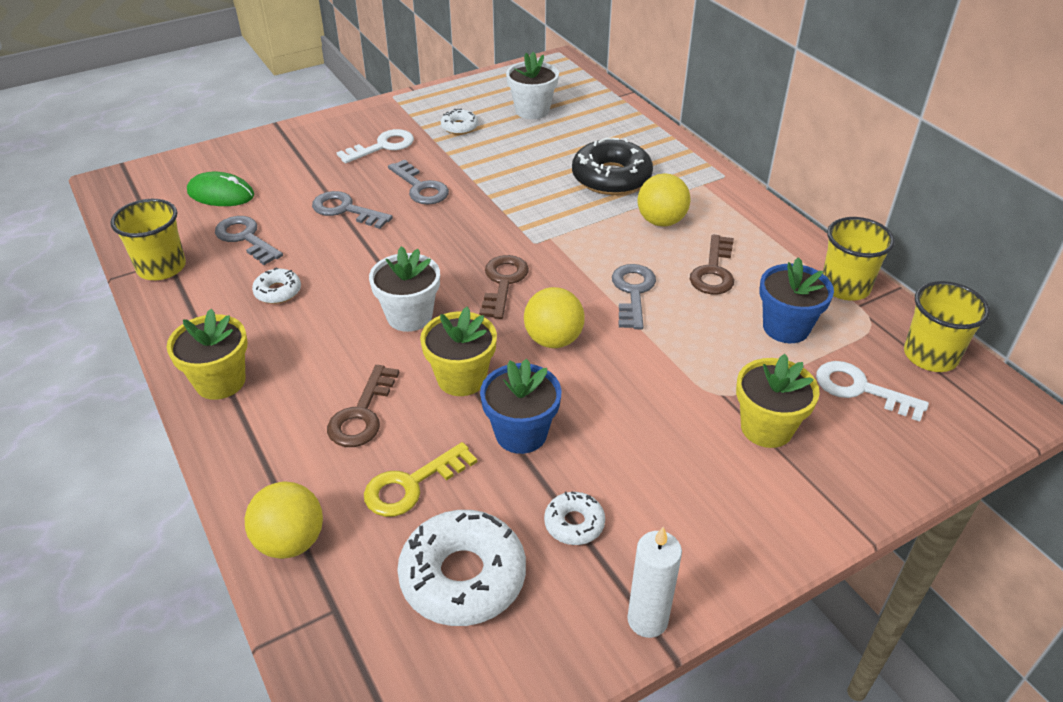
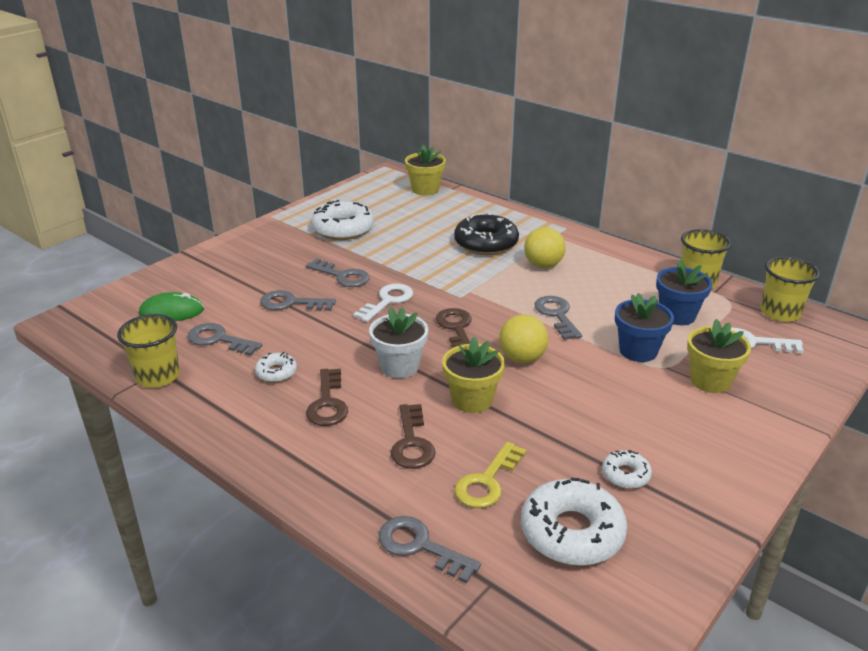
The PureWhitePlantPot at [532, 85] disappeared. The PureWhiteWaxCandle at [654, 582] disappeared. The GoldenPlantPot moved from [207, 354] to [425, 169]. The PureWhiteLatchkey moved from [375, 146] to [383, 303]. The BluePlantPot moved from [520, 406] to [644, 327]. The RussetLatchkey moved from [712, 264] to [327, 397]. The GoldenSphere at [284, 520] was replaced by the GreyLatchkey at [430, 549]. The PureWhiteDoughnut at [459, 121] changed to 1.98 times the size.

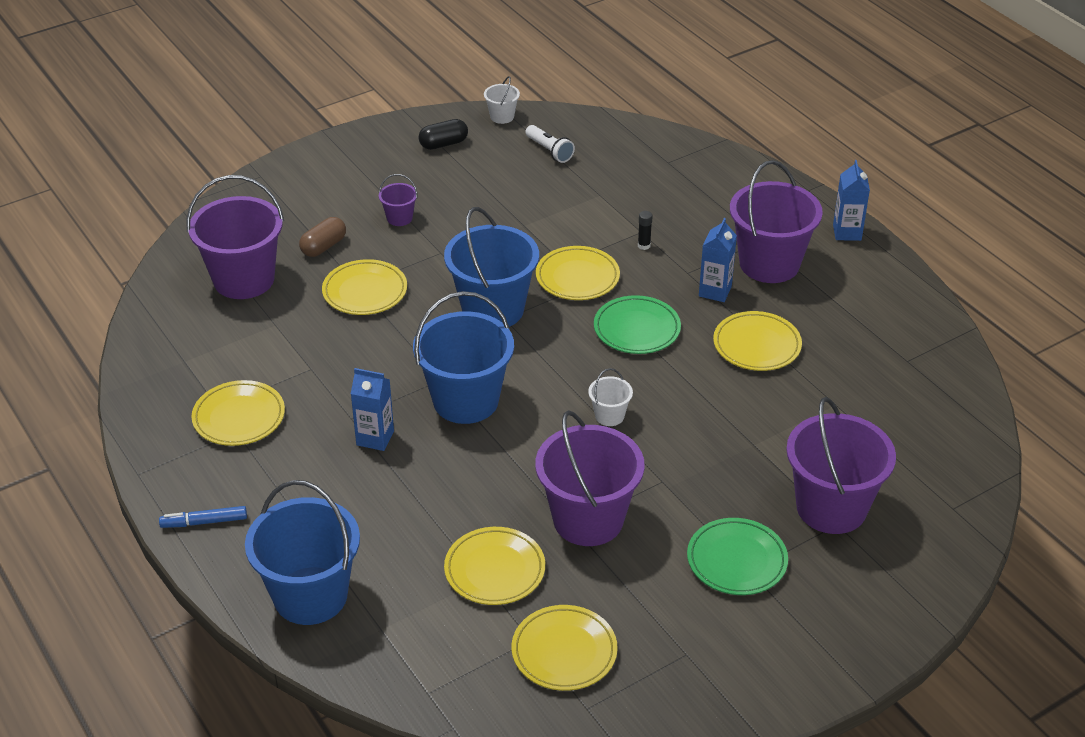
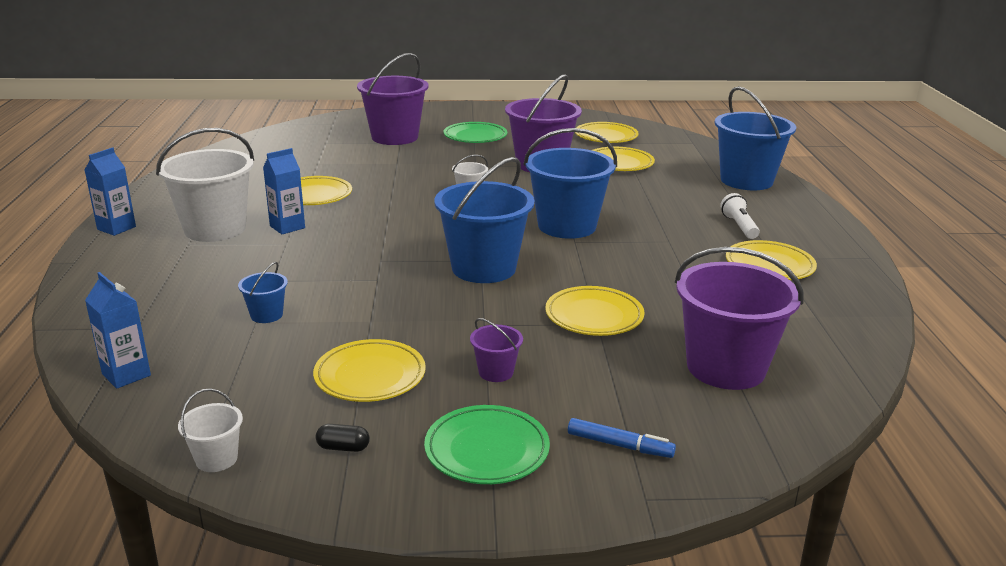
The RussetPillShape at [322, 237] disappeared. The BlackGlueStick at [645, 230] disappeared. The BlueBucket at [263, 292] appeared. The BlueMarker moved from [203, 517] to [622, 438]. The BlueMilkCarton moved from [372, 409] to [118, 330]. The PureWhiteTorch moved from [550, 144] to [740, 216]. The GoldenFlatDish moved from [578, 273] to [369, 370]. The LeafGreenFlatDish moved from [637, 324] to [487, 444]. The VioletBucket at [776, 221] became the PureWhiteBucket at [205, 185]. The BlackPillShape at [443, 134] changed to 0.65 times the size.

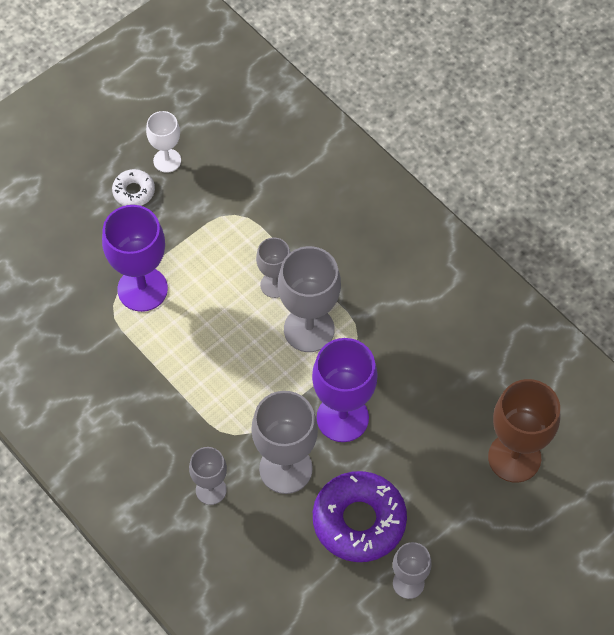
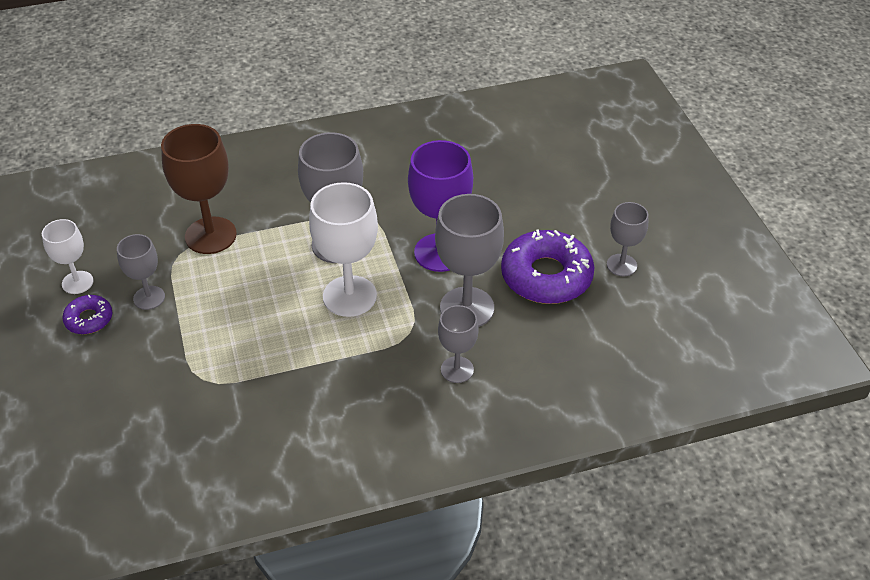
The VioletChalice at [135, 258] disappeared. The PureWhiteChalice at [343, 249] appeared. The GreyChalice moved from [273, 267] to [141, 272]. The RussetChalice moved from [524, 431] to [199, 189]. The PureWhiteDoughnut at [133, 187] became the VioletDoughnut at [87, 314].

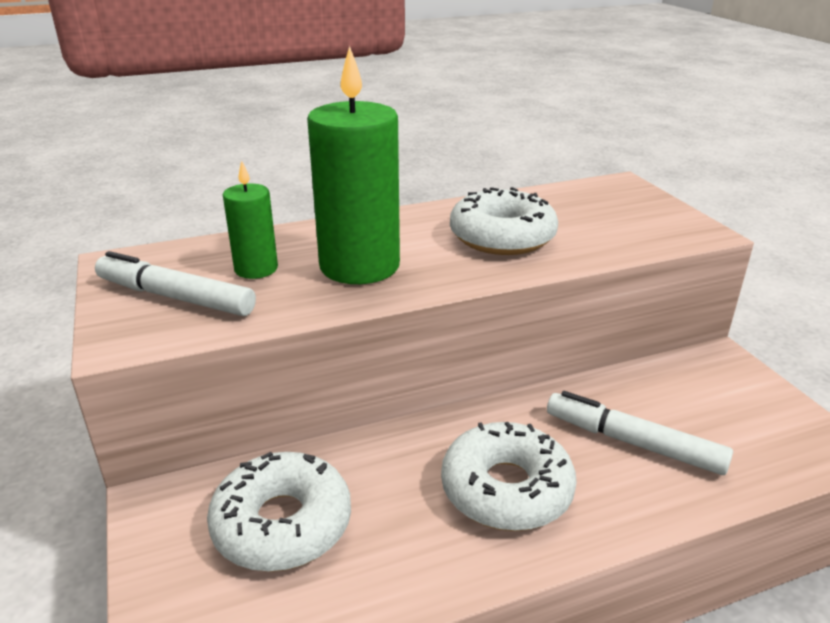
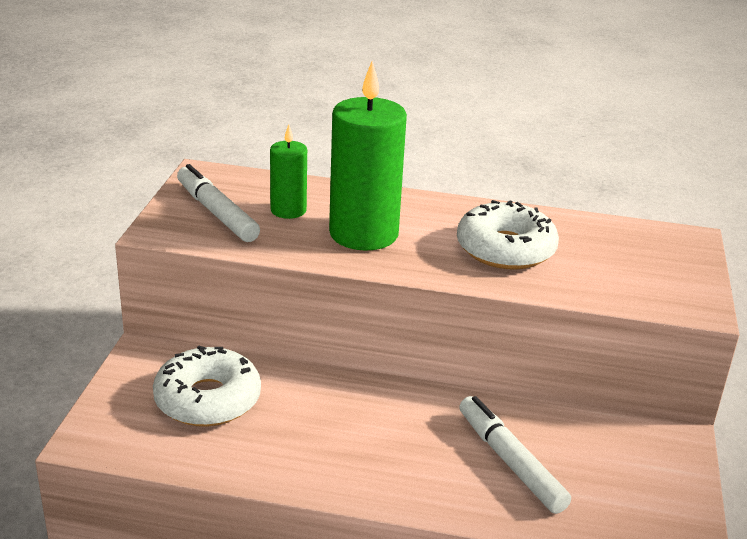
The PureWhiteDoughnut at [509, 476] disappeared.

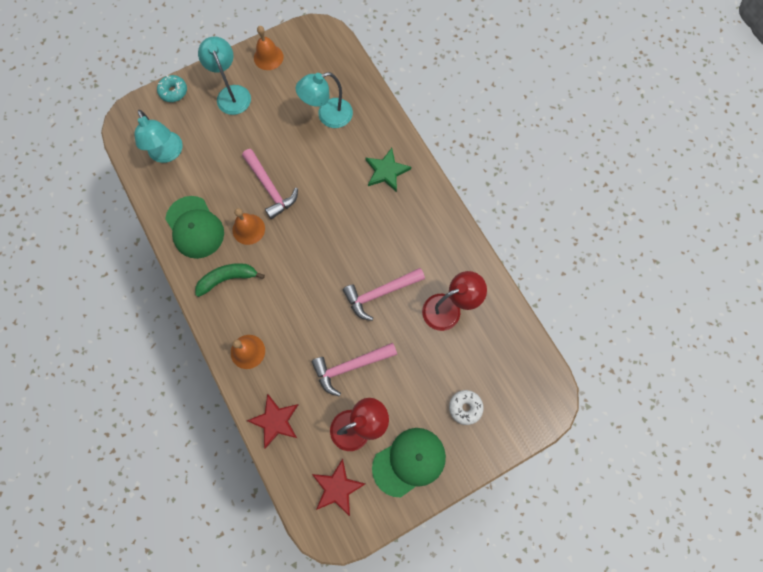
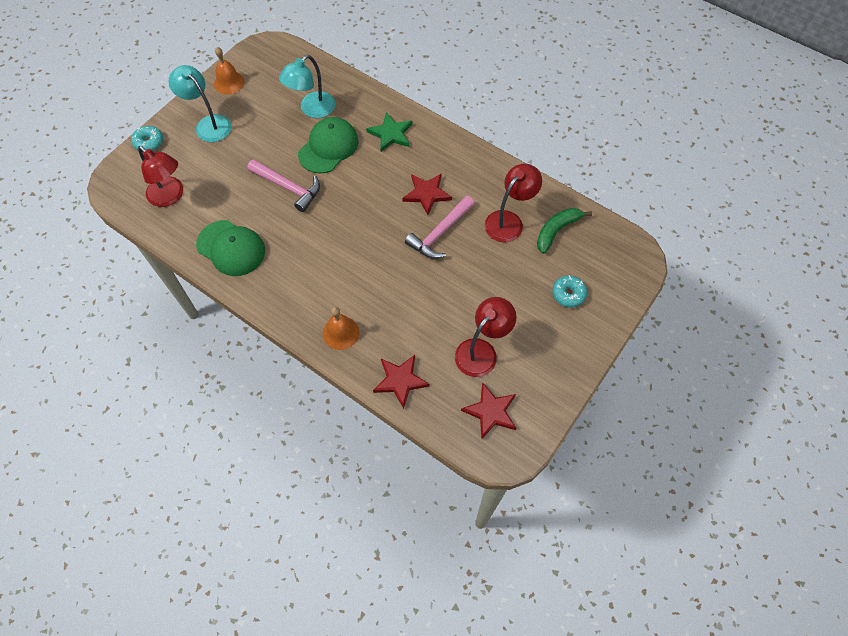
The BrightOrangeSchoolBell at [248, 226] disappeared. The RosyClawHammer at [354, 369] disappeared. The RedStar at [427, 194] appeared. The LeafGreenBanana moved from [230, 280] to [564, 231]. The LeafGreenCap moved from [409, 463] to [328, 145]. The TealLamp at [159, 136] became the RedLamp at [160, 176]. The PureWhiteDoughnut at [466, 407] became the TealDoughnut at [569, 291].

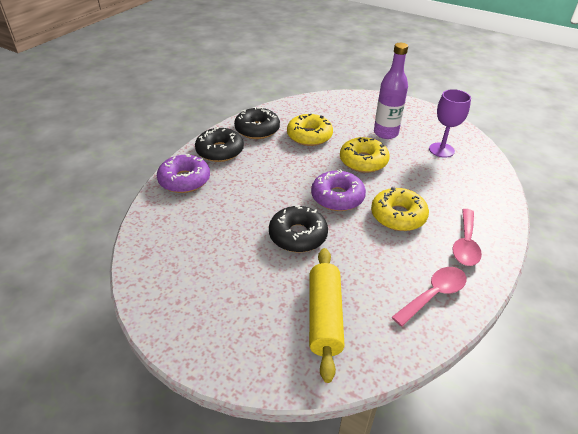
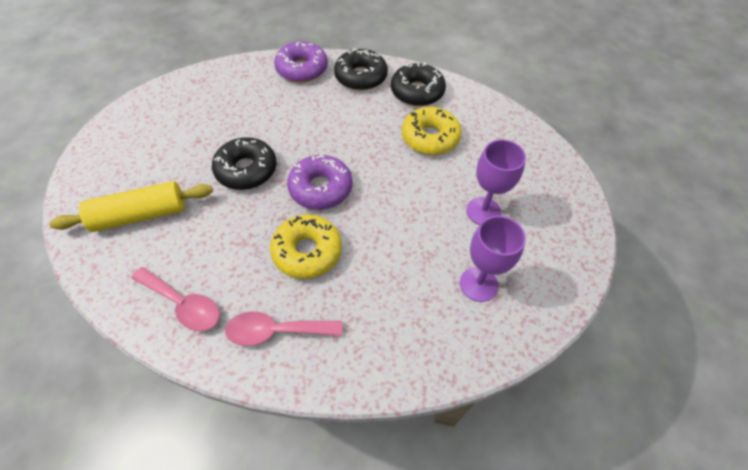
The GoldenDoughnut at [365, 155] disappeared. The VioletDrinkBottle at [391, 91] was replaced by the VioletChalice at [496, 182].

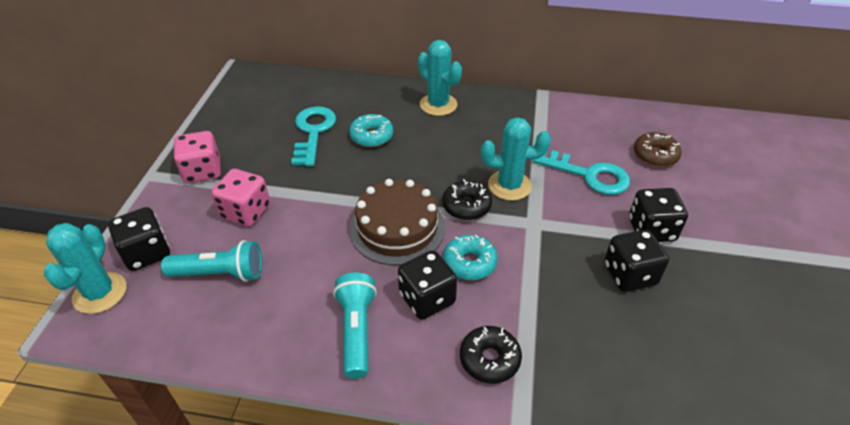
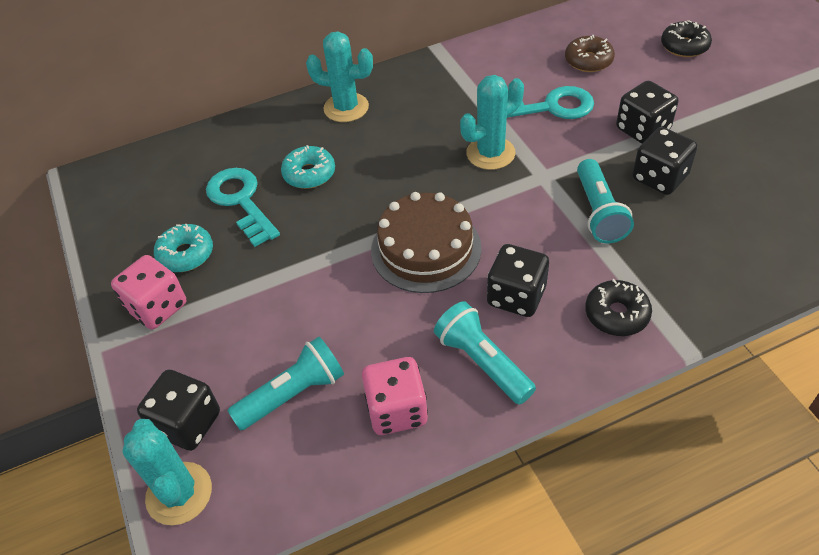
The TealTorch at [605, 201] appeared. The RosyDie moved from [240, 198] to [395, 396]. The BlackDoughnut moved from [467, 199] to [686, 38]. The TealDoughnut moved from [470, 257] to [183, 248].

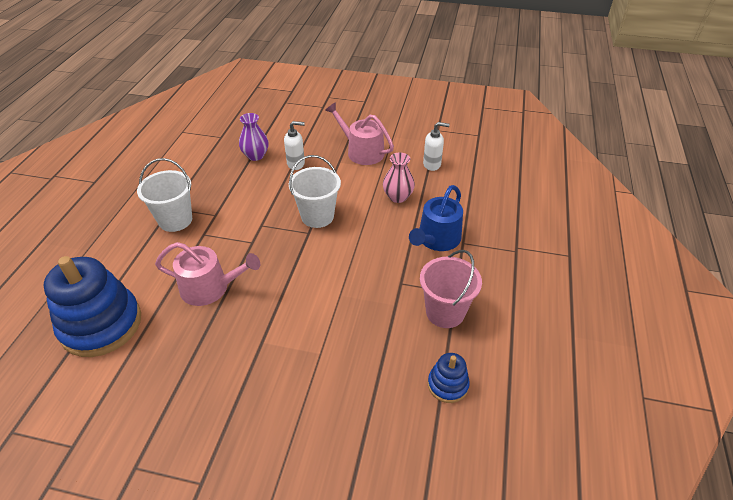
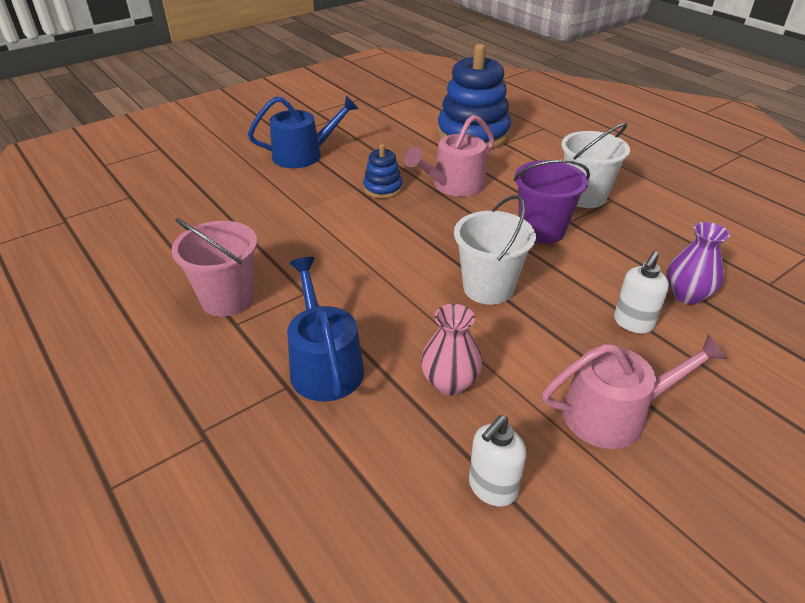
The BlueWateringCan at [303, 132] appeared. The VioletBucket at [551, 201] appeared. The BlueStackingToy moved from [449, 378] to [383, 171].

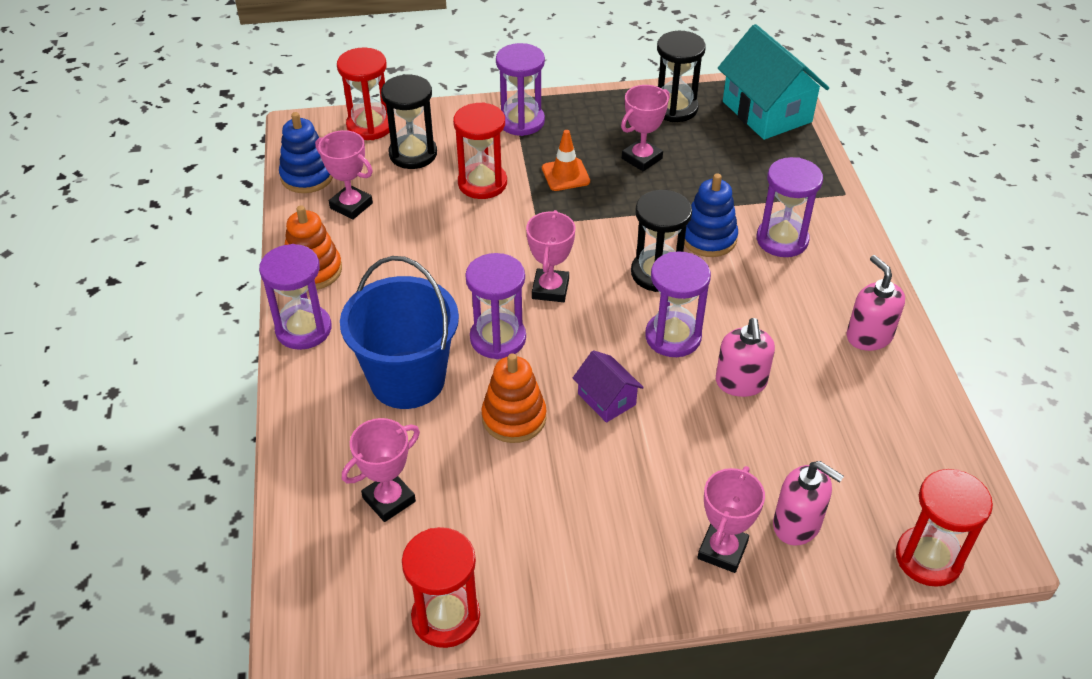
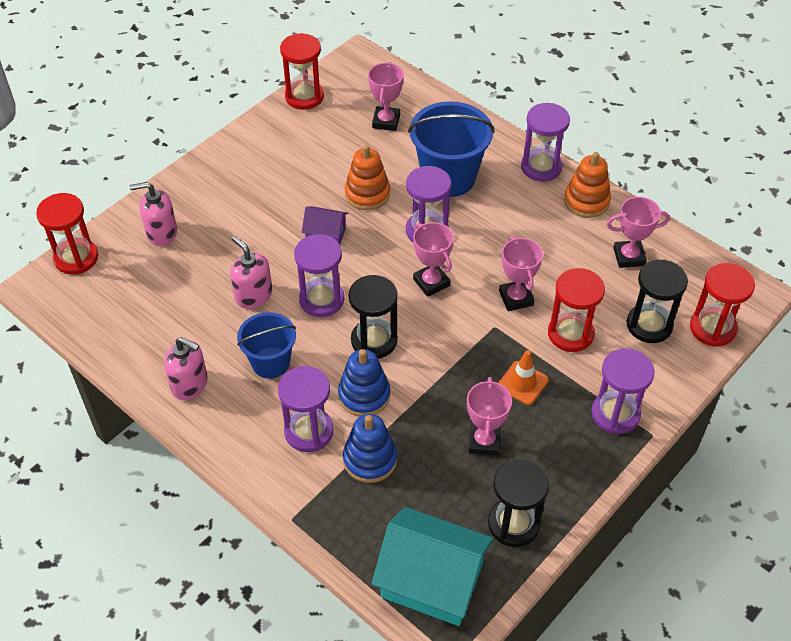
The BlueBucket at [266, 345] appeared. The BlueStackingToy moved from [306, 152] to [370, 448]. The RosyPrizeCup moved from [731, 519] to [521, 273].

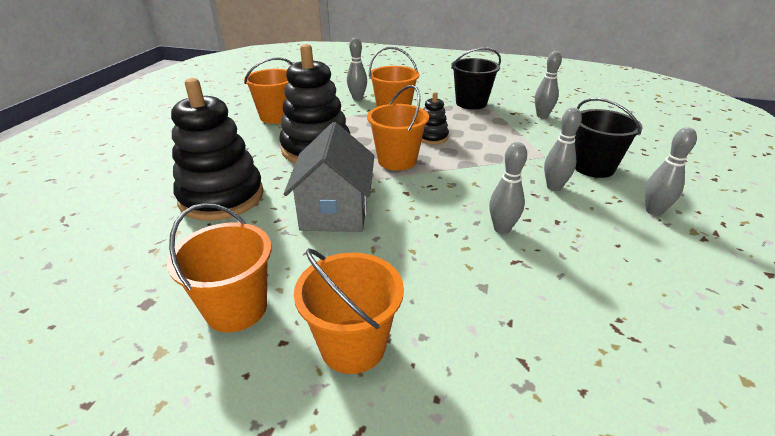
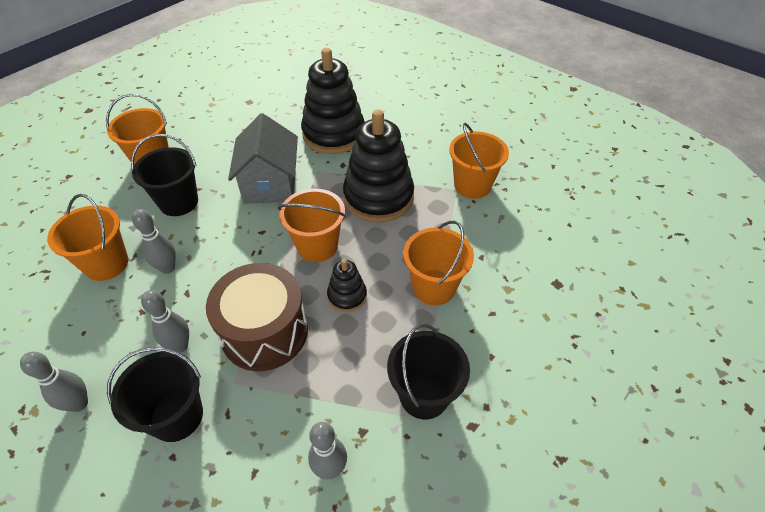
The GreyTenpin at [357, 68] disappeared. The BlackBucket at [164, 175] appeared. The RussetSnareDrum at [257, 317] appeared. The BrightOrangeBucket moved from [219, 267] to [87, 237]. The GreyHouse at [329, 177] turned 60 degrees clockwise.

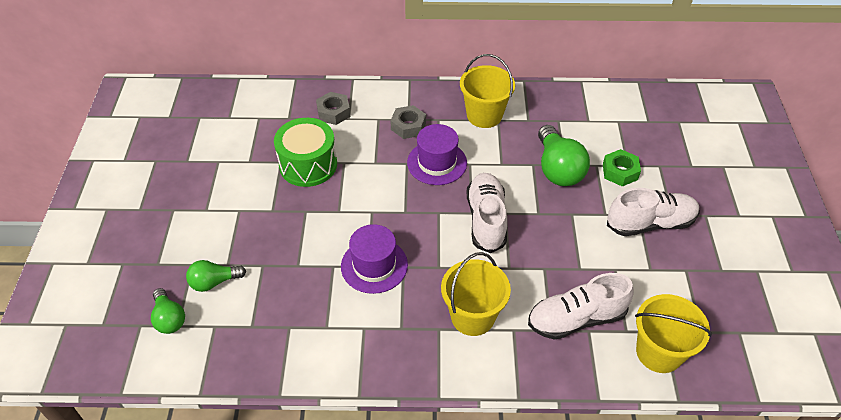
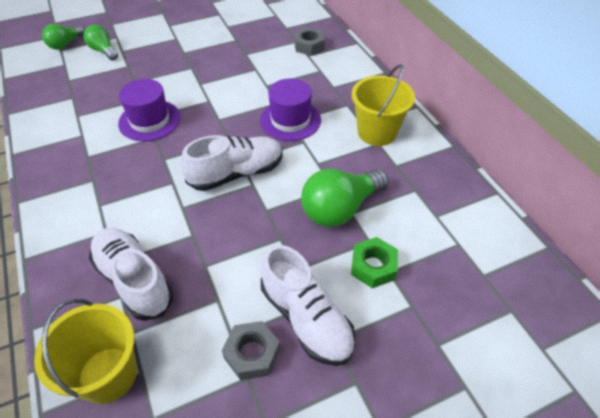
The LeafGreenSnareDrum at [305, 152] disappeared. The GoldenBucket at [476, 294] disappeared. The GreyHexNut moved from [408, 122] to [251, 350].

